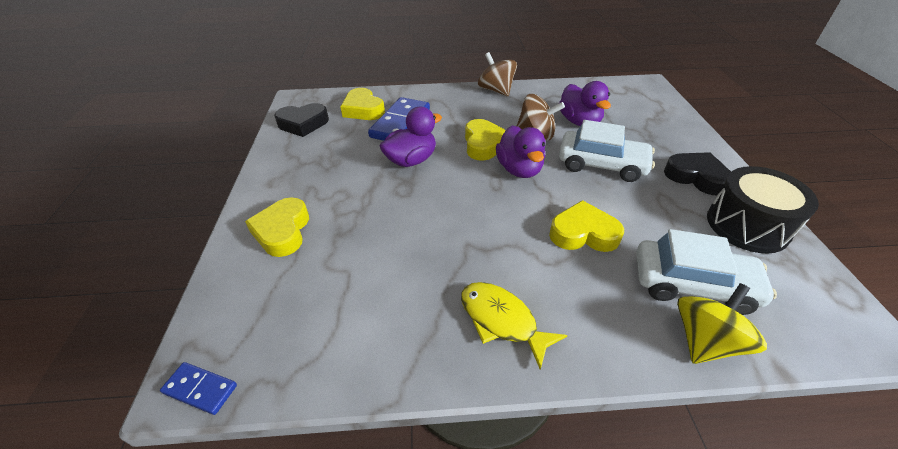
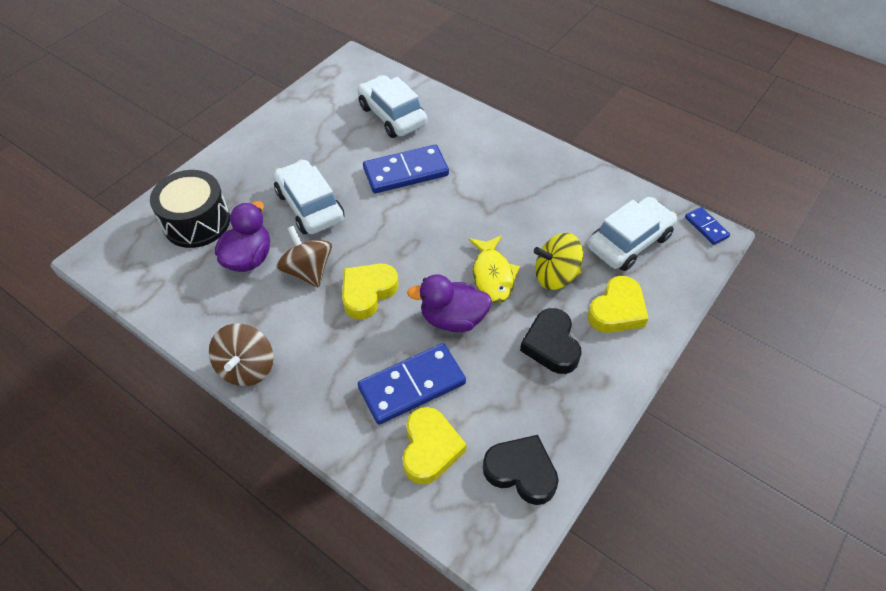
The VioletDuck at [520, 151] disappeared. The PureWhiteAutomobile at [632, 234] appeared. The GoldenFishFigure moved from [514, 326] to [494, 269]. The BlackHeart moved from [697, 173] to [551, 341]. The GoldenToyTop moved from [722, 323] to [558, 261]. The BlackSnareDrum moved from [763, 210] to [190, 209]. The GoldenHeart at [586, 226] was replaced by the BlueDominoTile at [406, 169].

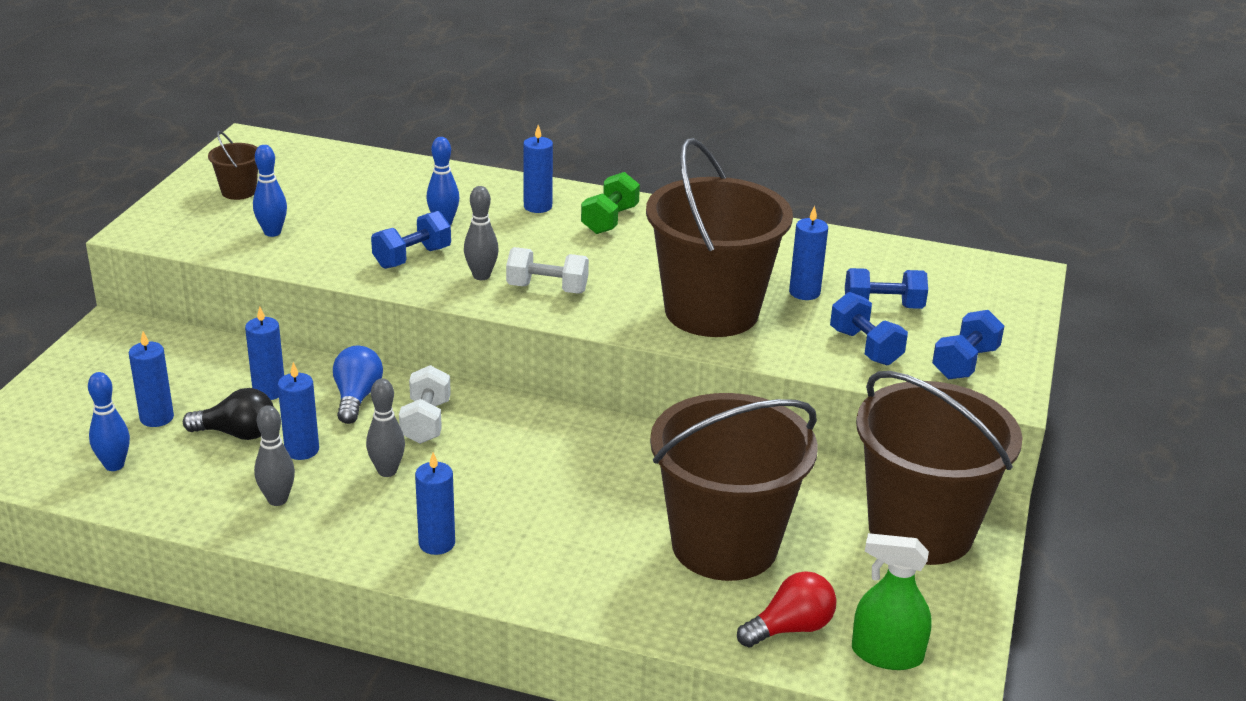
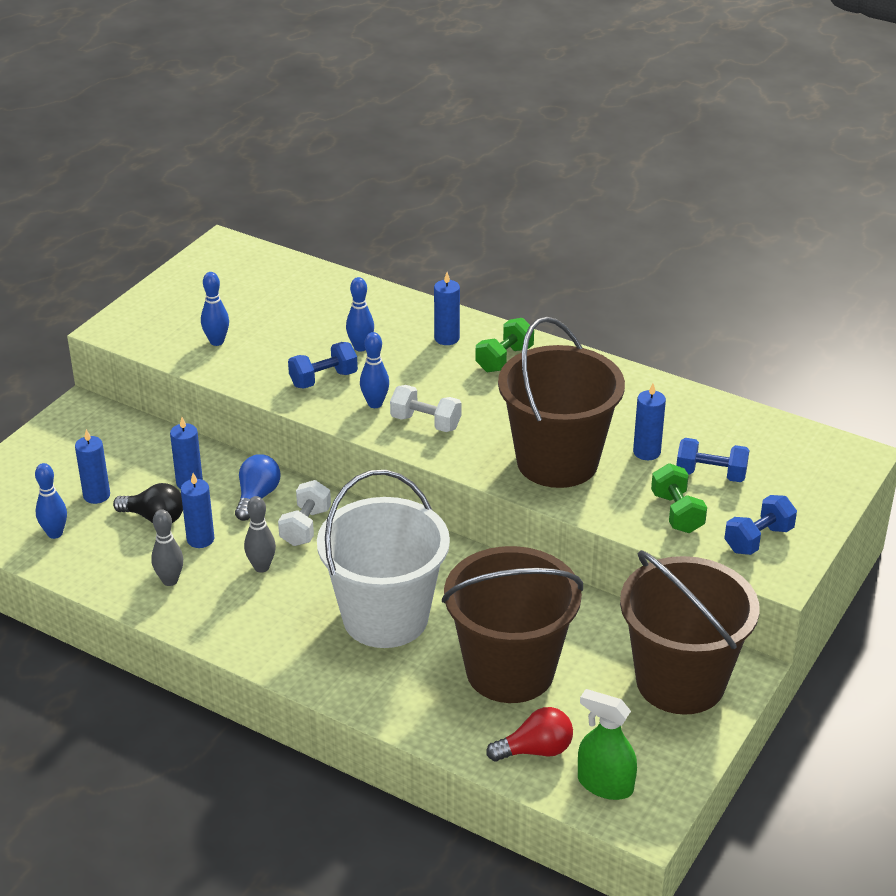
The RussetBucket at [233, 165] disappeared. The BlueWaxCandle at [435, 503] disappeared. The PureWhiteBucket at [383, 559] appeared. The GreyTenpin at [481, 233] became the BlueTenpin at [374, 370]. The BlueDumbbell at [869, 328] became the LeafGreenDumbbell at [679, 498].

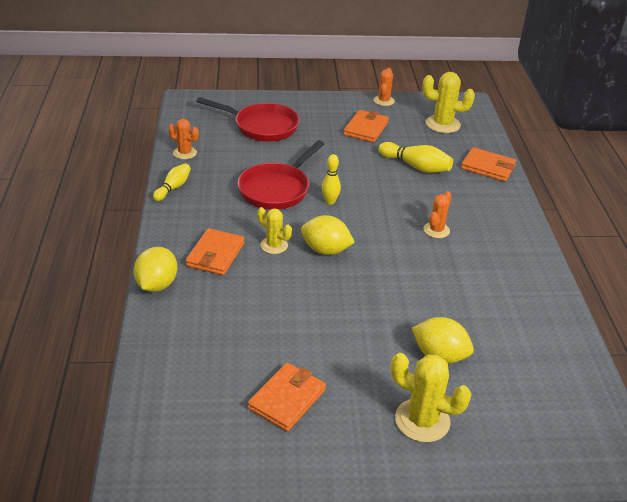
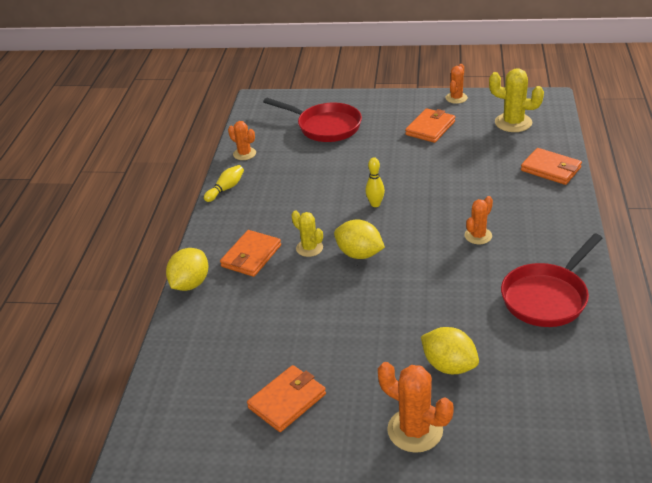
The GoldenTenpin at [415, 157] disappeared. The RedSkillet moved from [281, 175] to [552, 280]. The GoldenPricklyPlant at [431, 398] became the BrightOrangePricklyPlant at [416, 407].

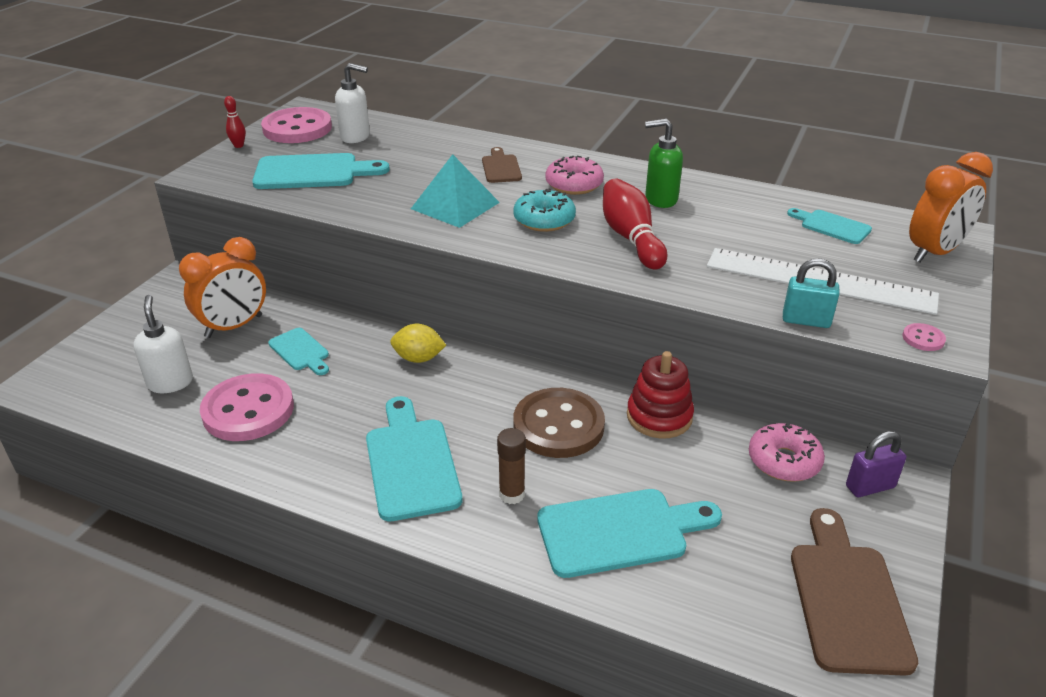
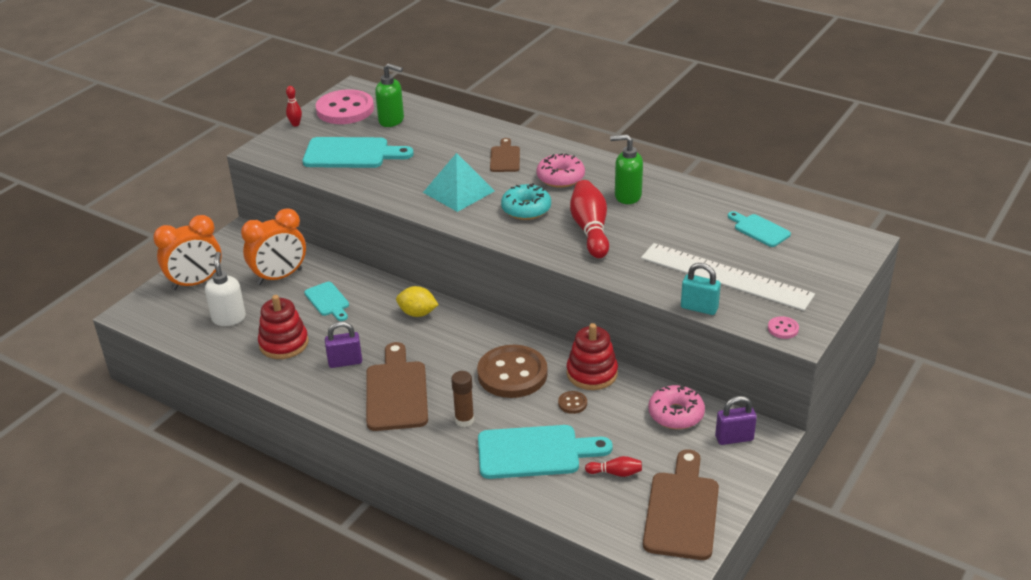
The VioletLock at [343, 344] appeared. The RussetSewingButton at [572, 402] appeared. The RedTenpin at [613, 466] appeared. The BrightOrangeBedsideClock moved from [951, 207] to [187, 252]. The RosySewingButton at [247, 407] was replaced by the RedStackingToy at [283, 327]. The PureWhitePumpBottle at [352, 103] became the LeafGreenPumpBottle at [389, 95]. The TealBreadBoard at [414, 458] became the RussetBreadBoard at [397, 386].

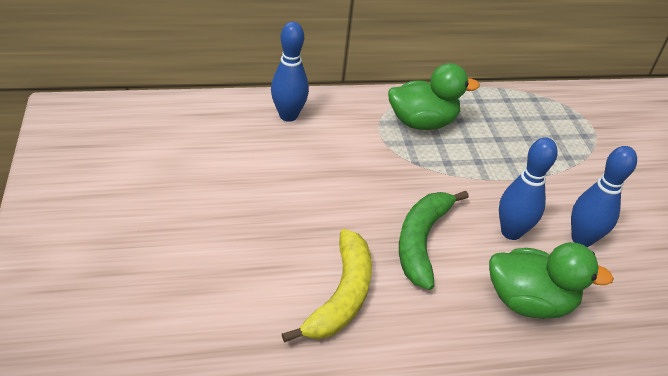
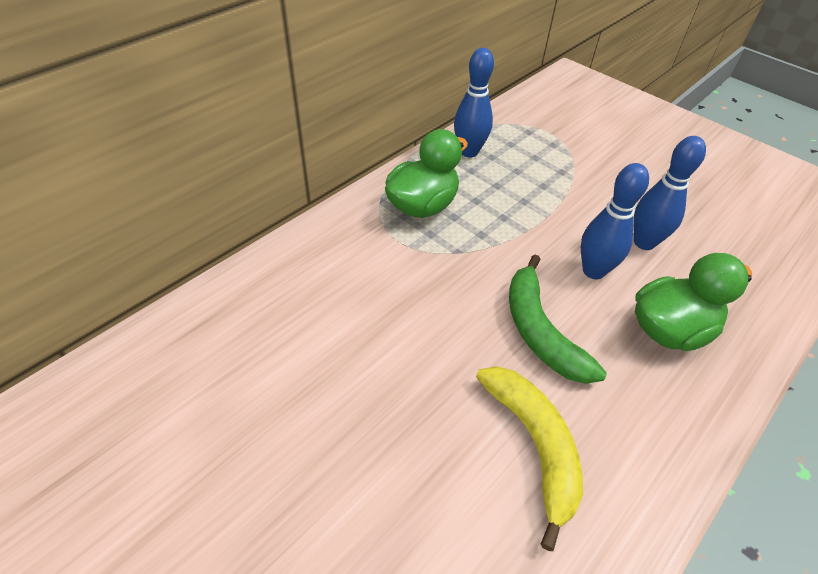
The BlueTenpin moved from [290, 72] to [474, 102].

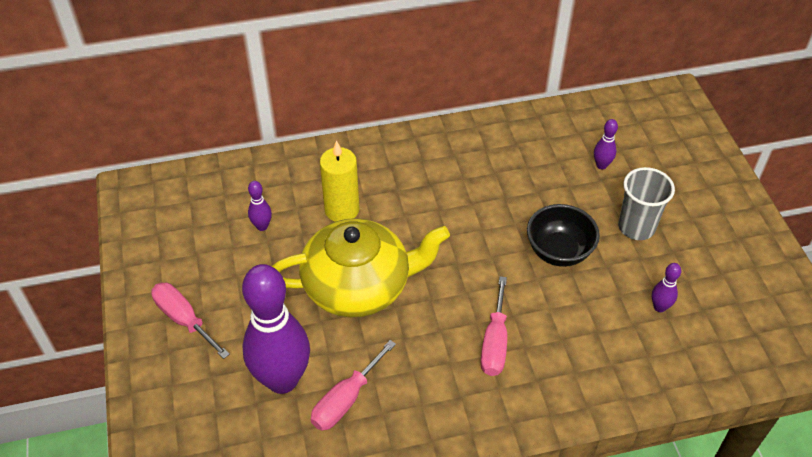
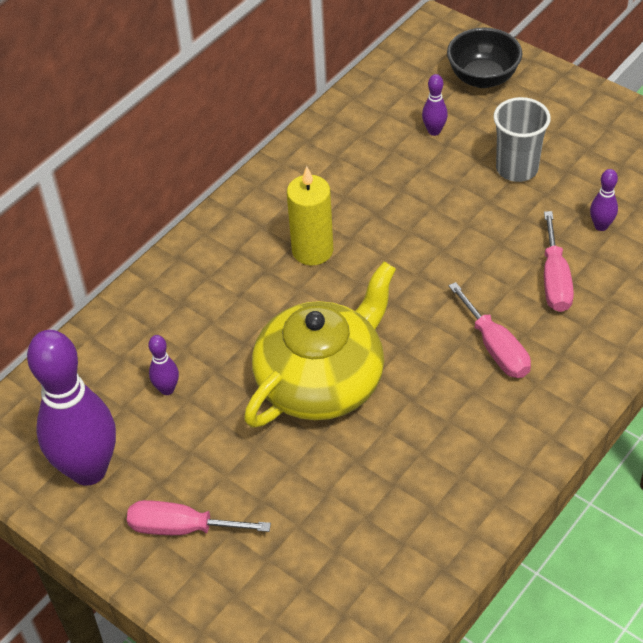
The VioletTenpin moved from [276, 329] to [71, 408]. The RosyScrewdriver moved from [353, 385] to [559, 261]. The GoldenWaxCandle moved from [339, 181] to [310, 215]. The BlackBowl moved from [563, 235] to [484, 58].

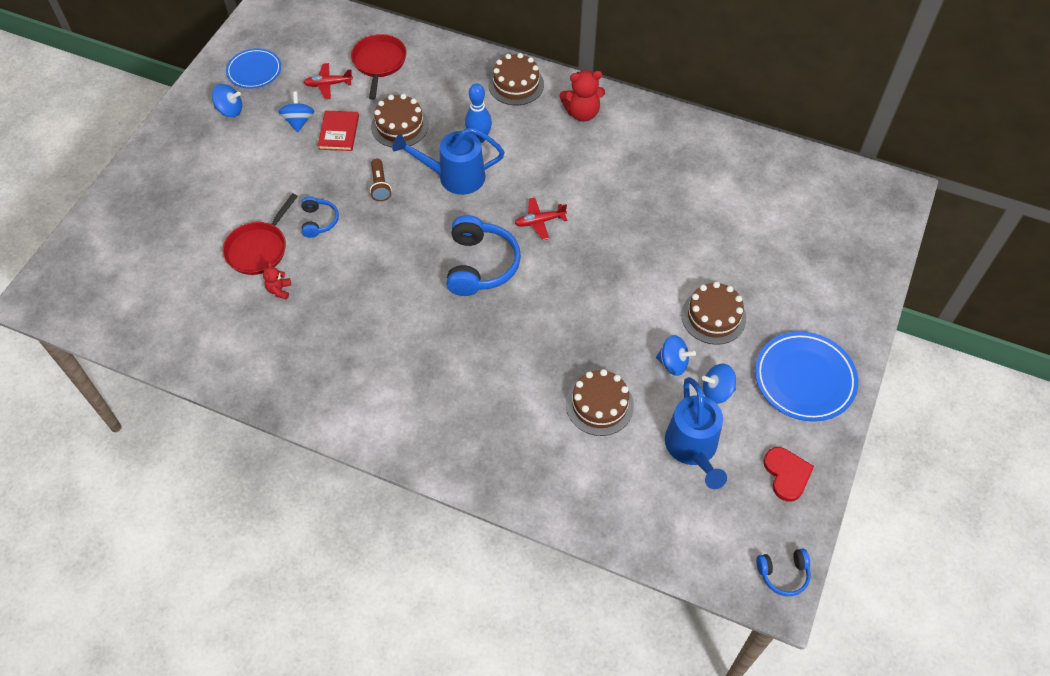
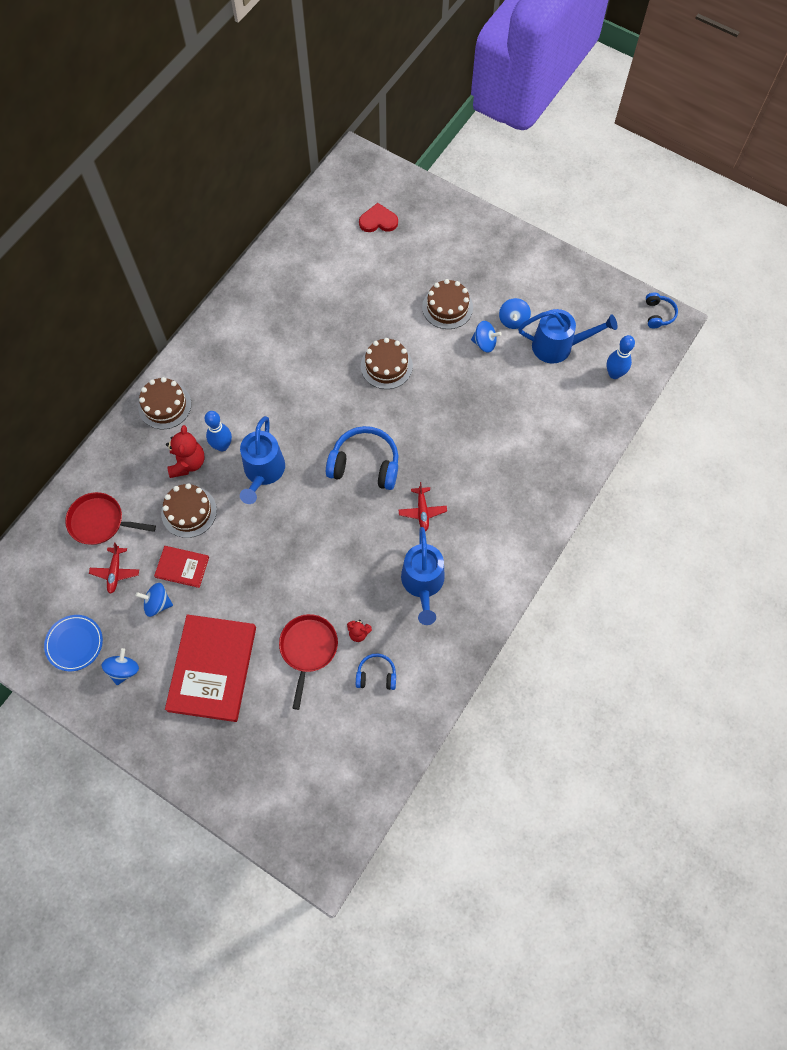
The RussetTorch at [381, 180] disappeared. The BlueFlatDish at [806, 377] disappeared. The RedHardback at [210, 668] appeared. The BlueWateringCan at [422, 576] appeared. The BlueTenpin at [621, 357] appeared. The BlueHeadphones moved from [320, 217] to [376, 671]. The RedAeroplane moved from [541, 219] to [423, 506]. The RedTeddy moved from [582, 96] to [185, 451]. The RussetCake moved from [600, 402] to [387, 363]. The RedHeart moved from [789, 474] to [378, 217]. The RedSkillet at [260, 234] turned 120 degrees counterclockwise. The BlueToyTop at [676, 355] turned 75 degrees clockwise.

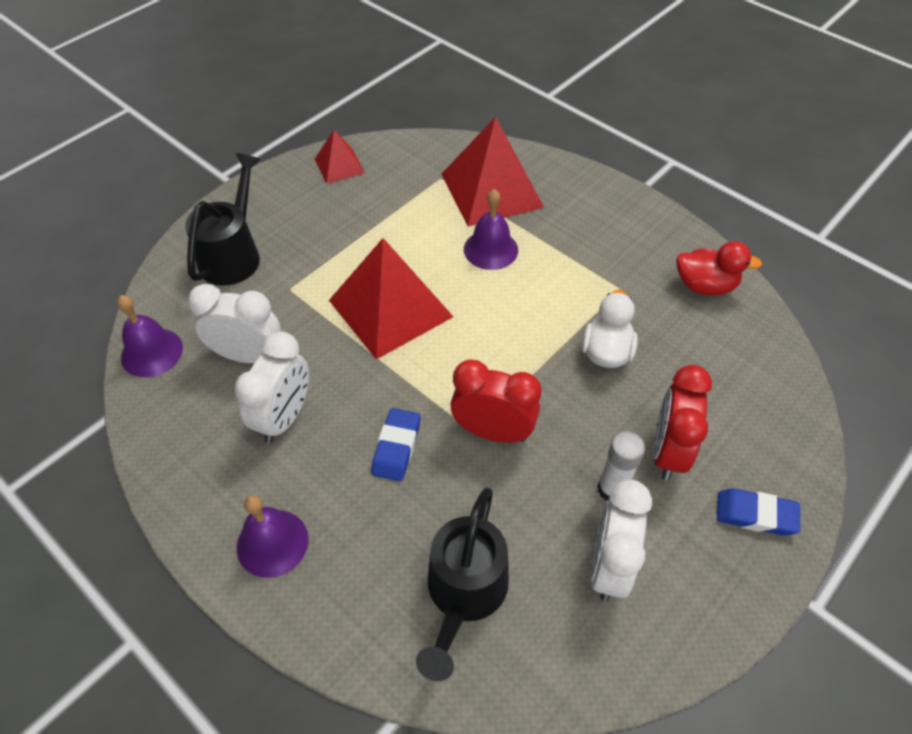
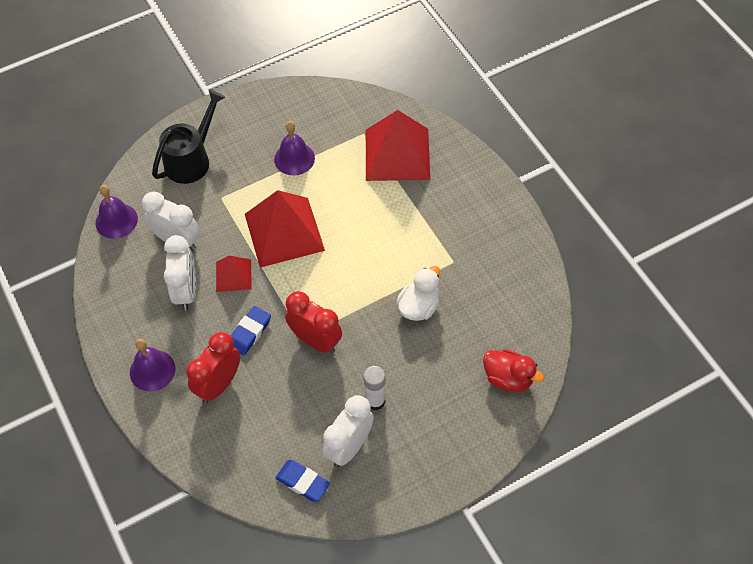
The BlackWateringCan at [462, 584] disappeared. The RedSolidPyramid moved from [340, 157] to [234, 274]. The VioletSchoolBell moved from [491, 229] to [294, 148]. The RedBedsideClock moved from [682, 422] to [213, 367]. The RedDuck moved from [719, 268] to [513, 370]. The BlueEraser moved from [758, 512] to [302, 481]. The PureWhiteBedsideClock at [271, 387] turned 45 degrees counterclockwise.

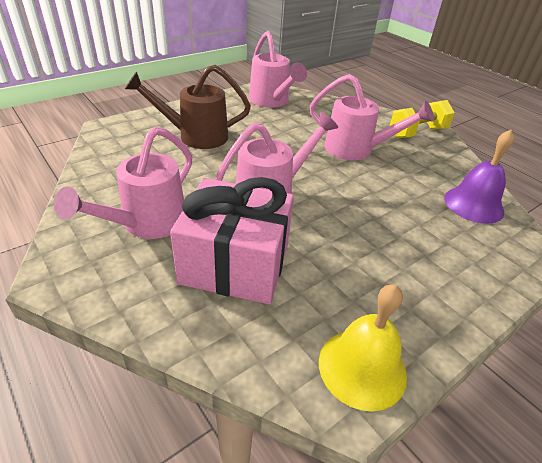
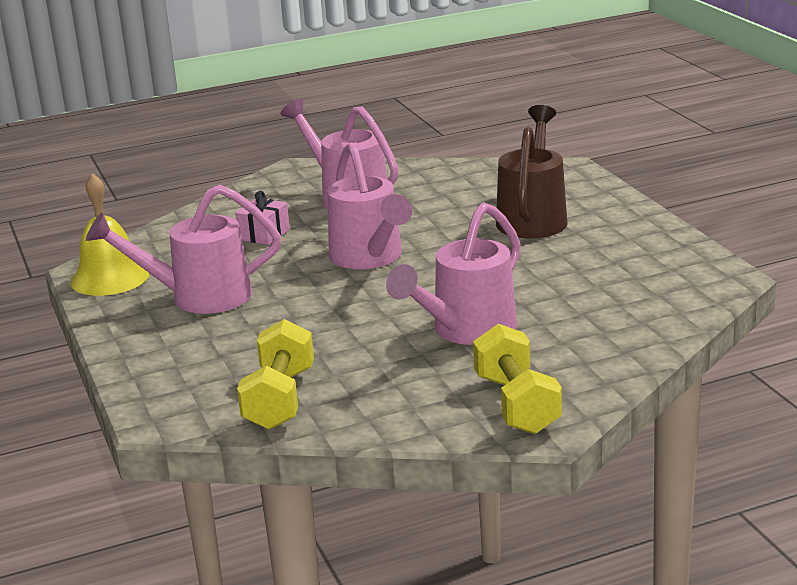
The RosyWateringCan moved from [278, 69] to [183, 249]. The VioletSchoolBell at [479, 177] was replaced by the GoldenDumbbell at [275, 374]. The RosyWrappedGift at [232, 240] changed to 0.42 times the size.

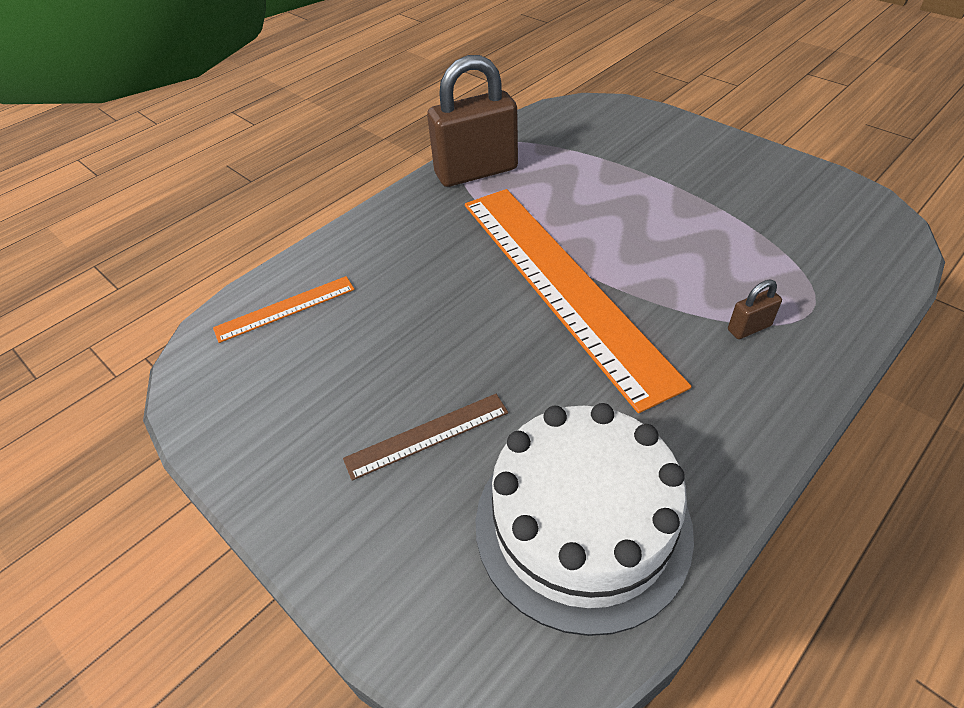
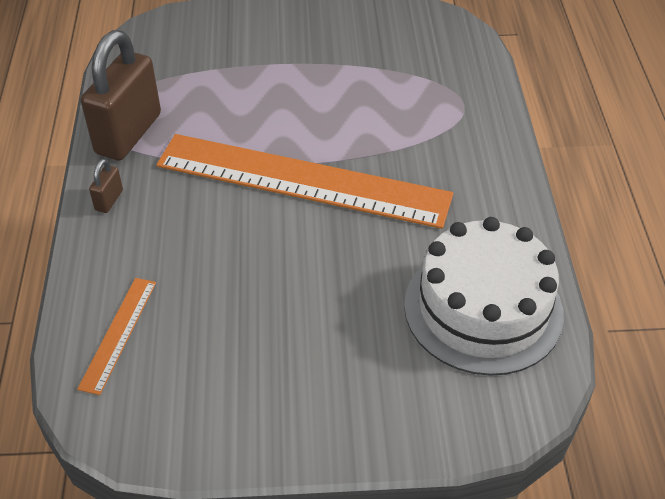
The RussetStraightedge at [425, 437] disappeared. The RussetLock moved from [755, 309] to [106, 186].

